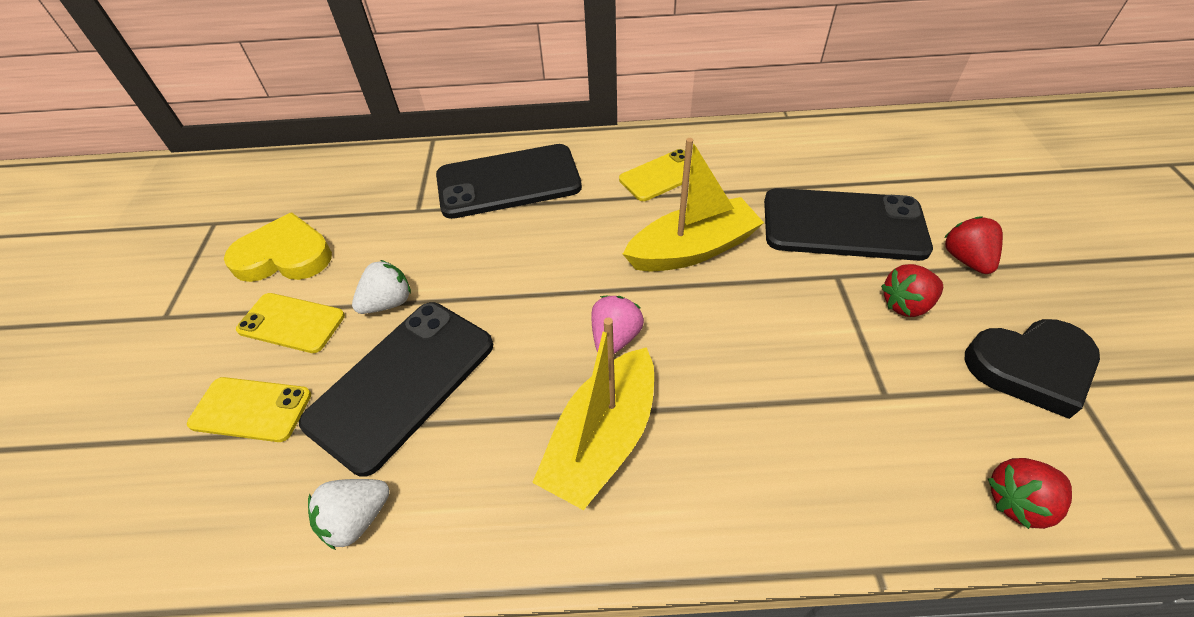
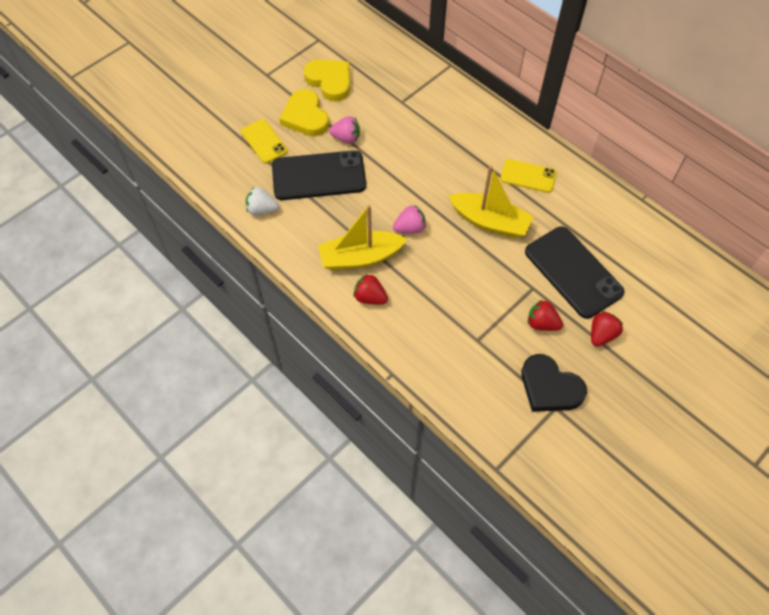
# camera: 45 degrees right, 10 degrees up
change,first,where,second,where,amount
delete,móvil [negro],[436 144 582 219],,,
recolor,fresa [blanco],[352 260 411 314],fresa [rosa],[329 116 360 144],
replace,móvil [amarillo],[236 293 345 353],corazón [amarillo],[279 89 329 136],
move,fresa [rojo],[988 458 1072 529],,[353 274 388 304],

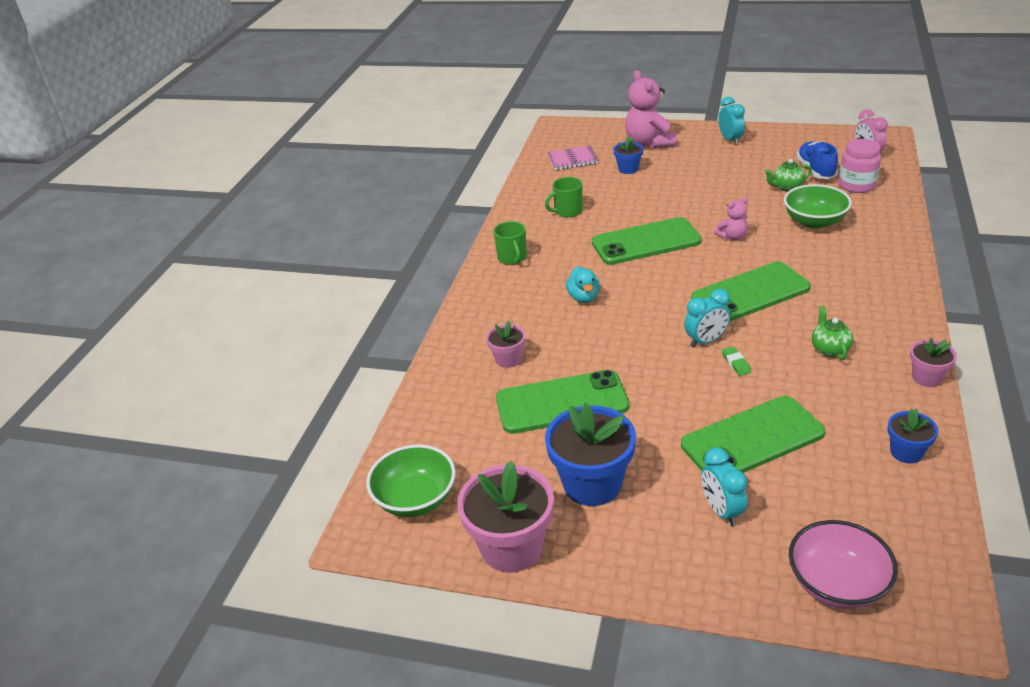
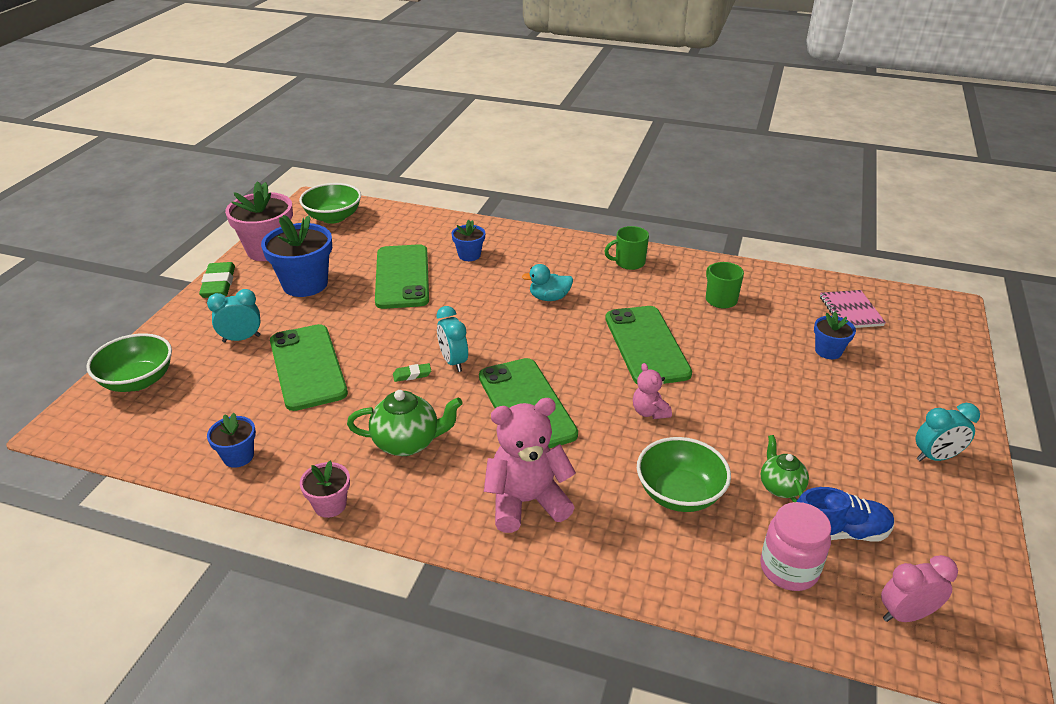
# camera: 90 degrees right, 0 degrees up
change,first,where,second,where,amount
move,osito [rosa],[625 70 676 149],,[484 398 576 533],
resize,tetera [verde],[812 305 853 360],,[347 390 463 456],x1.55
recolor,maceta [rosa],[486 321 525 368],maceta [azul],[451 220 485 261],
recolor,cuenco [rosa],[789 520 898 609],cuenco [verde],[86 333 172 392],
insert,,,goma de borrar [verde],[199 262 235 298],

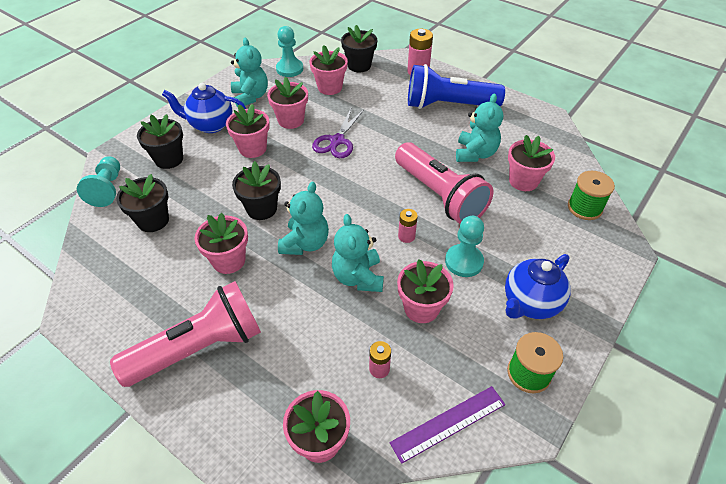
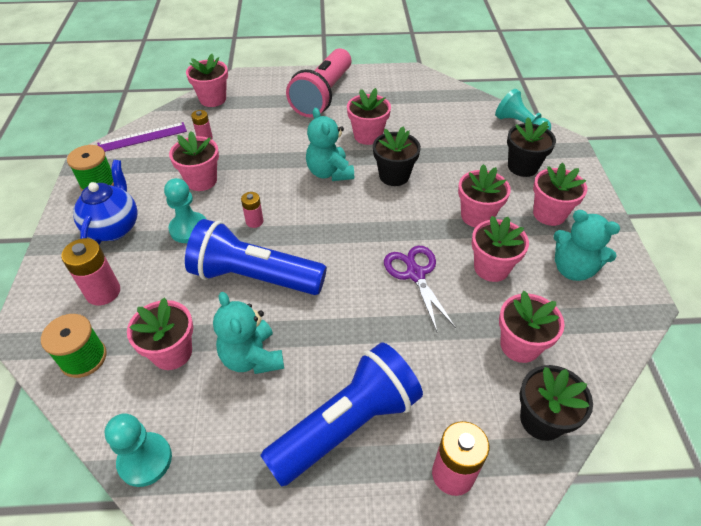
# camera: 140 degrees right, 0 degrees up
change,first,where,second,where,amount
move,peón [turquesa],[276 26 303 77],,[105 413 172 487],
replace,tetera [azul],[162 83 246 133],maceta [rosa],[533 162 587 226],
recolor,lámpara de mano [rosa],[395 142 493 224],lámpara de mano [azul],[185 219 327 295],
delete,maceta [negro],[116 174 169 232],,,
delete,osito [turquesa],[332 214 384 292],,,
rotate,regla [morado],[390 386 505 464],,[97 122 187 152],45 degrees clockwise
insert,,,pila [rosa],[61 238 120 305],

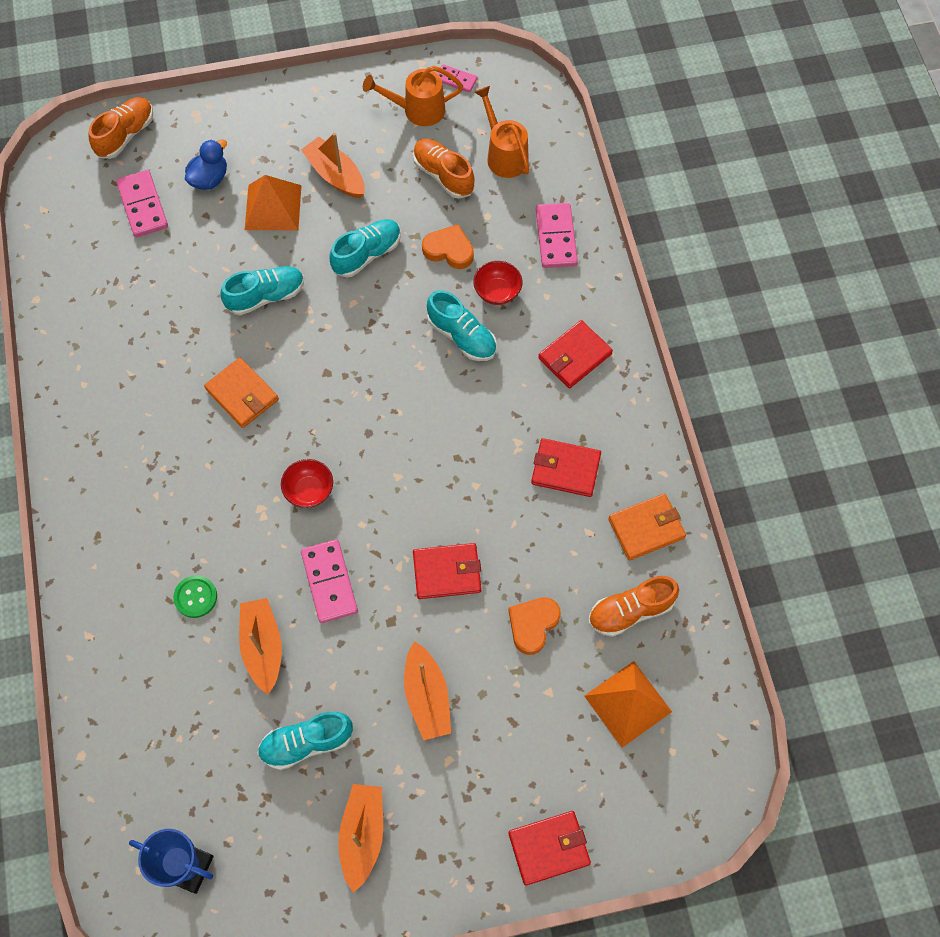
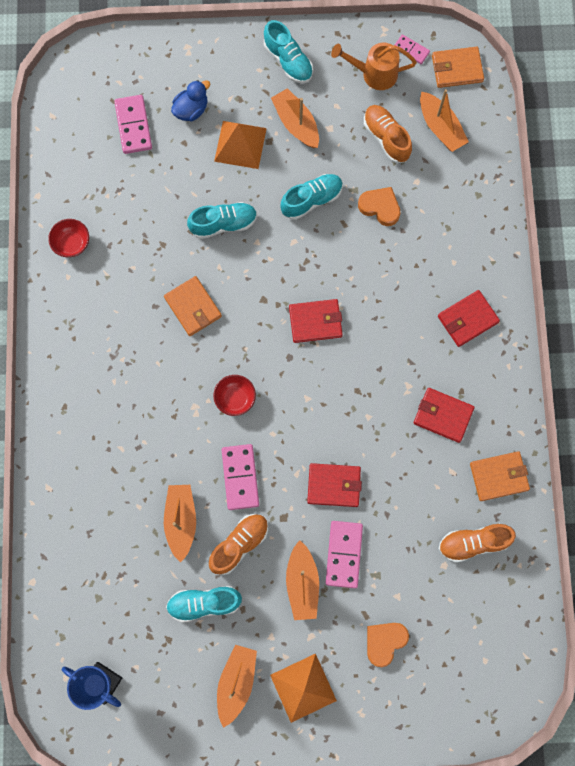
# camera: 10 degrees right, 10 degrees up
change,first,where,second,where,amount
replace,regadera [naranja],[474 86 530 178],barco [naranja],[420 89 469 152],
move,zapato [naranja],[89 97 153 159],,[209 514 268 575],
move,ficha de dominó [rosa],[536 203 578 268],,[326 521 363 588],
move,cuenco [rojo],[474 261 523 305],,[48 219 89 257],
move,zapato [turquesa],[427 290 496 361],,[264 20 313 83],
delete,botón [verde],[173 575 217 618],,,
move,corazón [naranja],[508 597 561 655],,[367 623 409 667],
move,pirámide [naranja],[584 661 672 748],,[270 653 337 723],
move,cartera [rojo],[508 811 591 886],,[289 299 343 343],
insert,,,cartera [naranja],[432 47 484 88],

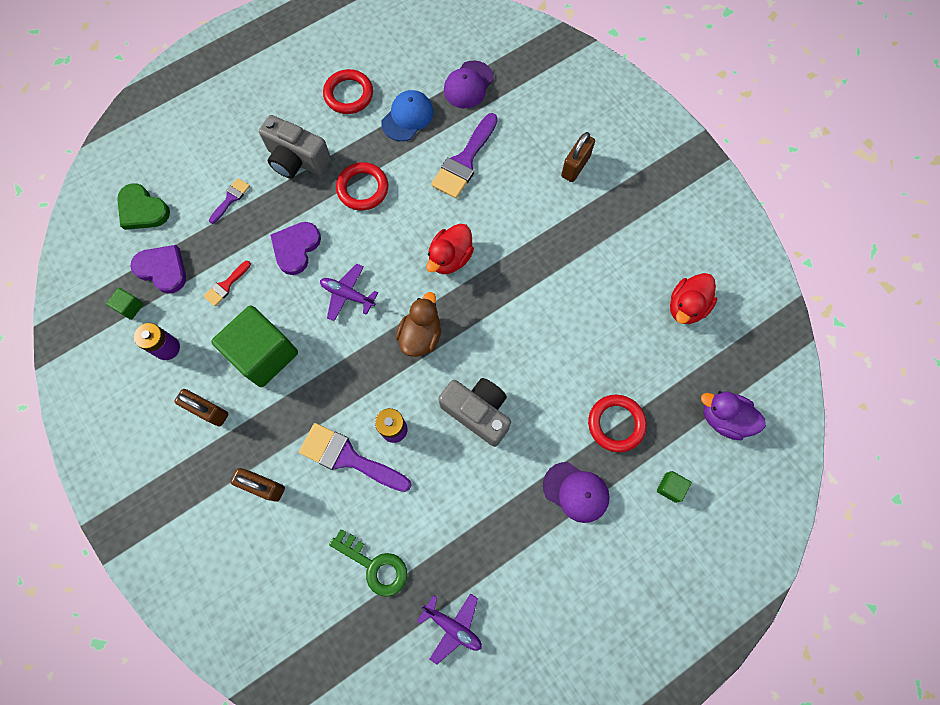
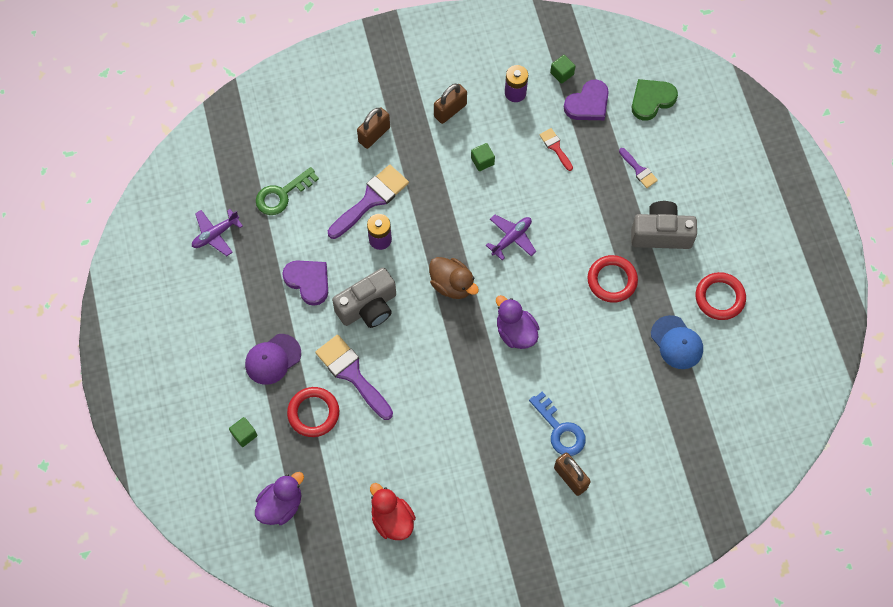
# camera: 110 degrees right, 5 degrees down
change,first,where,second,where,amount
delete,gorra [morado],[444 60 494 108],,,
move,pincel [morado],[431 113 498 199],,[315 335 393 420],
rotate,cámara [gris],[259 115 331 179],,[631 201 697 249],45 degrees clockwise
move,corazón [morado],[270 222 321 275],,[282 261 328 306],
recolor,pato [rojo],[426 224 474 274],pato [morado],[496 295 539 349],
resize,cubo [verde],[211 305 298 387],,[471 143 495 171],x0.41
insert,,,llave [azul],[529 392 586 456],

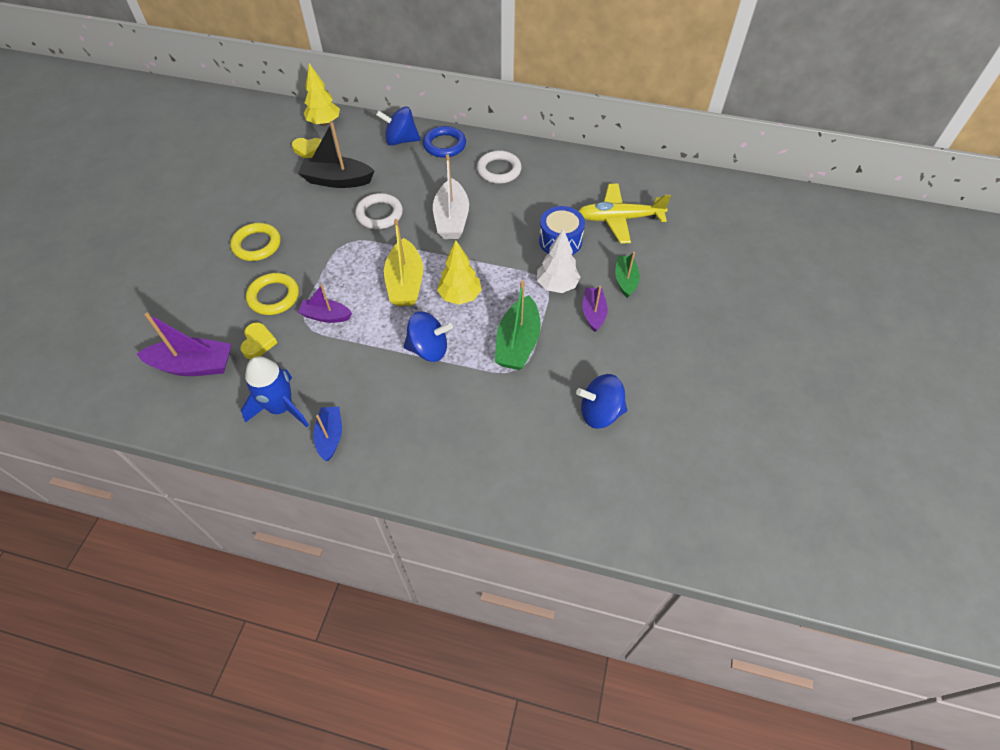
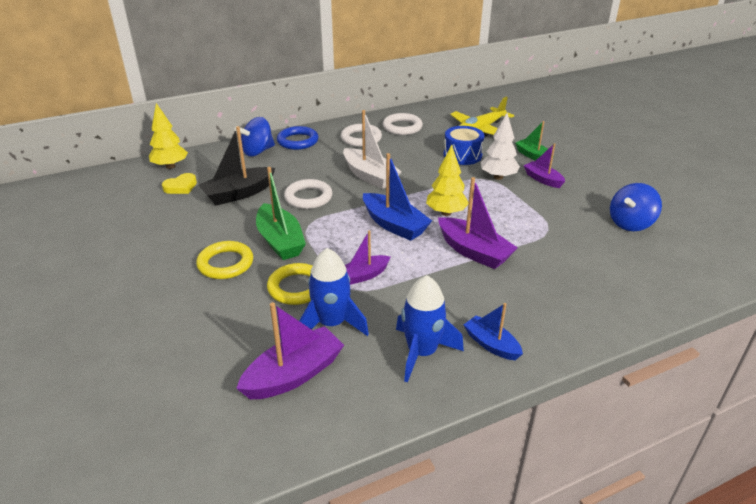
# camera: 40 degrees left, 20 degrees down
change,first,where,second,where,amount
recolor,barco [amarillo],[384 219 423 306],barco [azul],[363 153 432 241],
move,barco [verde],[495 281 541 370],,[256 167 306 260],
replace,peonza [azul],[404 311 453 362],barco [morado],[438 177 518 269],
replace,corazón [amarillo],[240 322 277 359],cohete [azul],[299 248 369 336],
insert,,,anillo [blanco],[383 113 423 135],

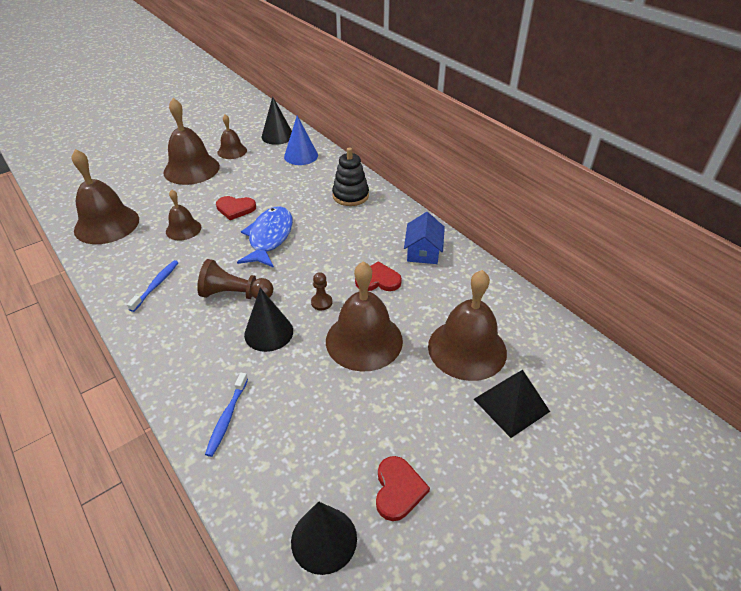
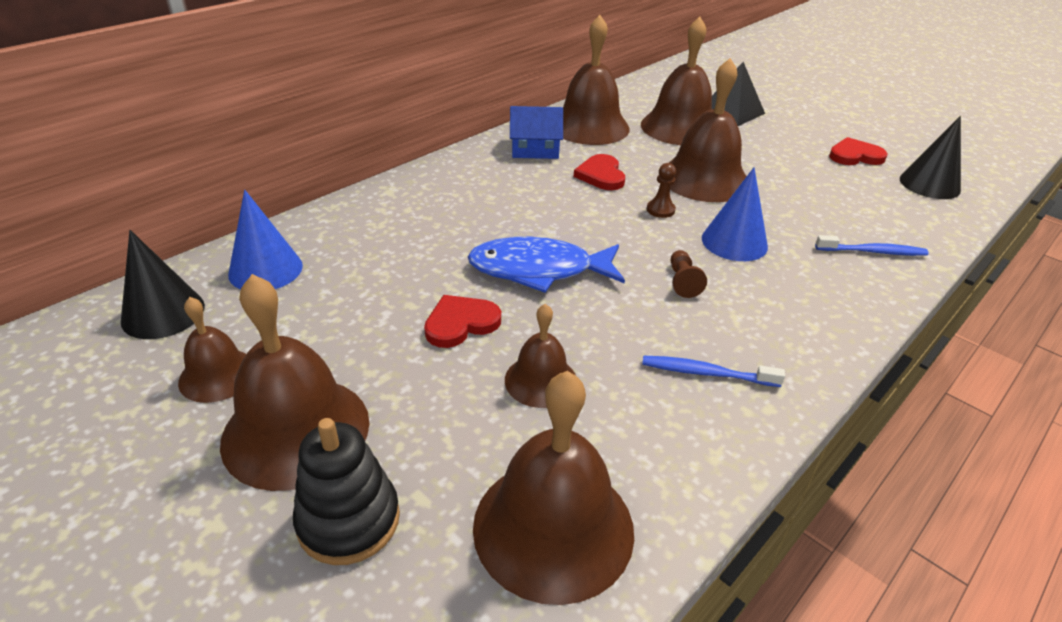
# camera: 100 degrees left, 5 degrees down
change,first,where,second,where,amount
move,juguete apilable [negro],[332 147 369 206],,[293 418 400 565],
rotate,corazón [rojo],[216 196 256 220],,[424 295 501 348],120 degrees counterclockwise
resize,peón [marrón],[197 259 273 299],,[671 250 707 298],x0.56
recolor,cono [negro],[244 288 293 352],cono [azul],[702 167 768 261],
insert,,,campana [marrón],[563 15 630 145],

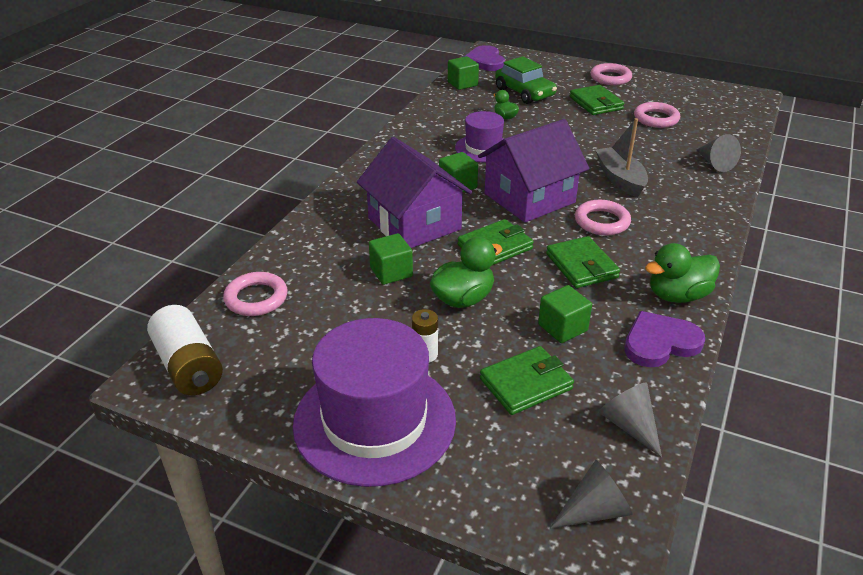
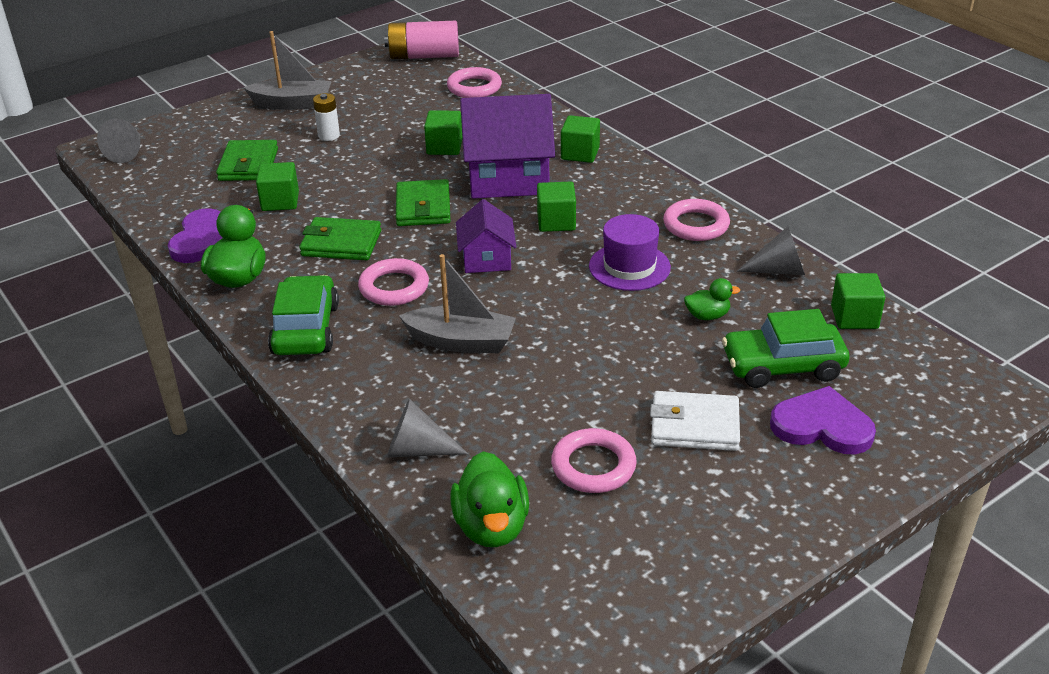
# camera: 120 degrees right, 0 degrees up
change,first,where,second,where,amount
move,corazón [morado],[464 45 505 71],,[770 386 876 454],
move,anillo [rosa],[590 63 632 85],,[663 199 730 241],
recolor,cartera [verde],[570 85 624 115],cartera [blanco],[650 391 740 451],
resize,casa [morado],[478 119 589 223],,[456 199 516 273],x0.55
move,pato [verde],[430 237 503 308],,[450 451 529 547],
recolor,pila [blanco],[147 305 223 395],pila [rosa],[384 21 459 59],
replace,sombrero [morado],[293 318 456 487],barco [gris],[243 31 332 110],
move,cono [gris],[599 383 662 458],,[736 226 805 275],
insert,,,cubo [verde],[561 115 600 163],
insert,,,coche [verde],[268 275 339 355],

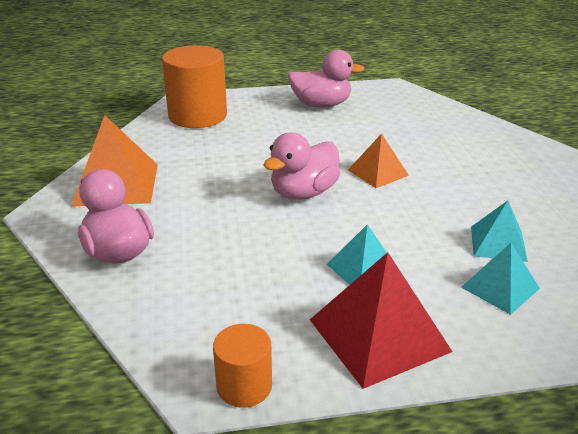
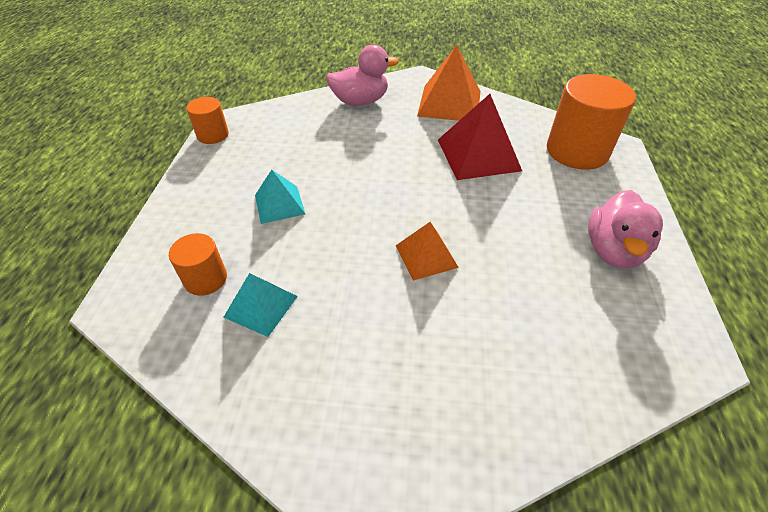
# camera: 105 degrees right, 15 degrees up
change,first,where,second,where,amount
delete,pato [rosa],[263 132 340 200],,,
replace,pirámide [turquesa],[461 243 540 315],cilindro [naranja],[169 233 227 296],
move,pirámide [rojo],[310 252 453 389],,[438 94 522 180],

